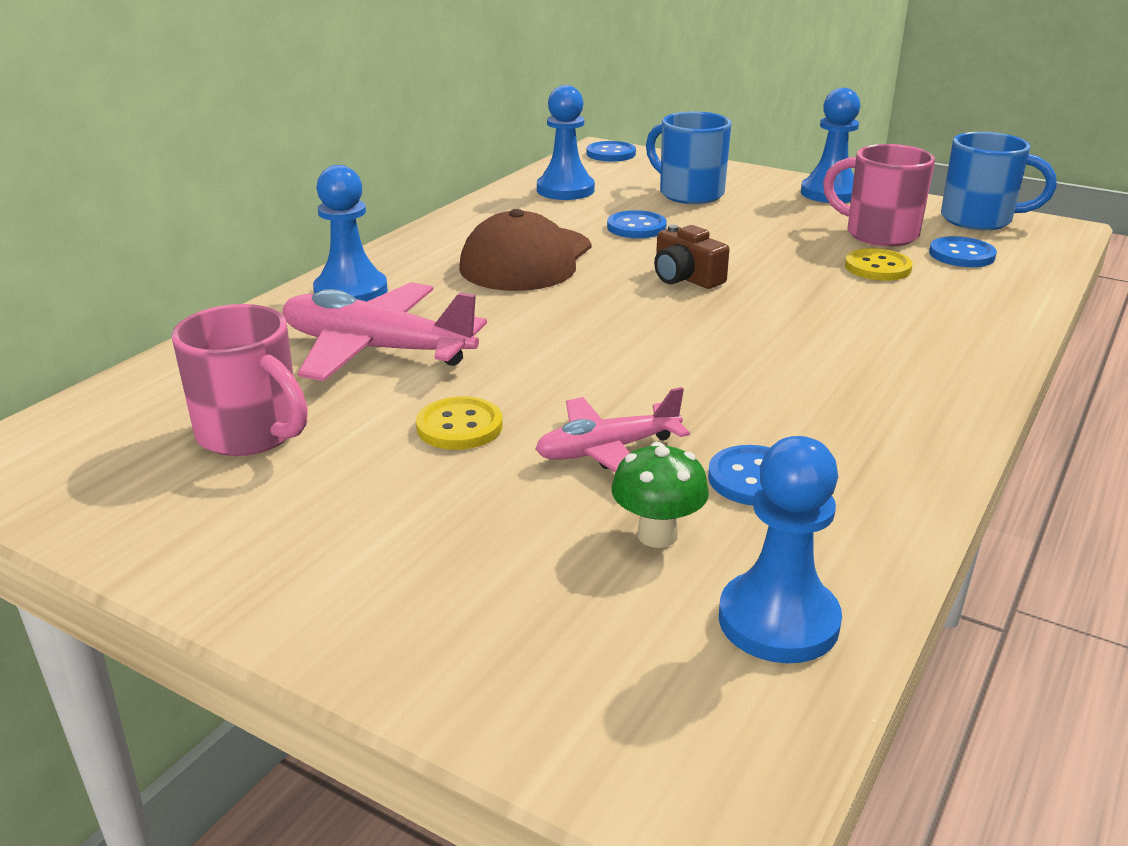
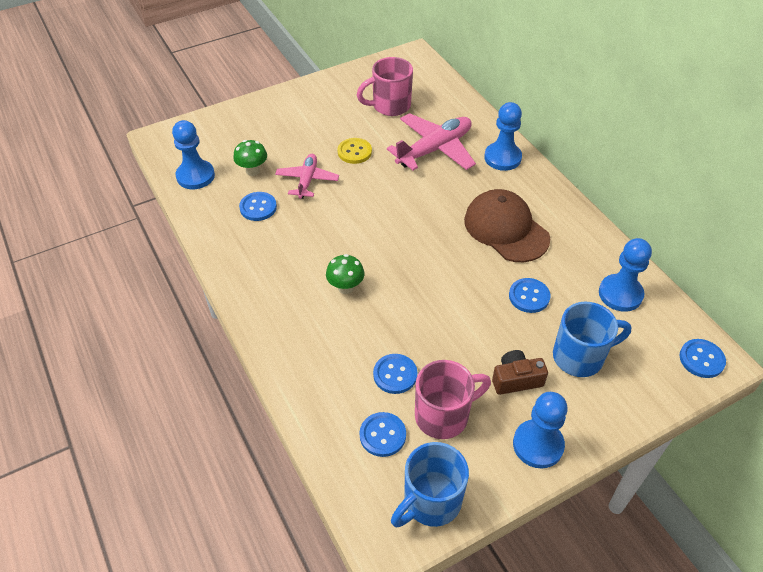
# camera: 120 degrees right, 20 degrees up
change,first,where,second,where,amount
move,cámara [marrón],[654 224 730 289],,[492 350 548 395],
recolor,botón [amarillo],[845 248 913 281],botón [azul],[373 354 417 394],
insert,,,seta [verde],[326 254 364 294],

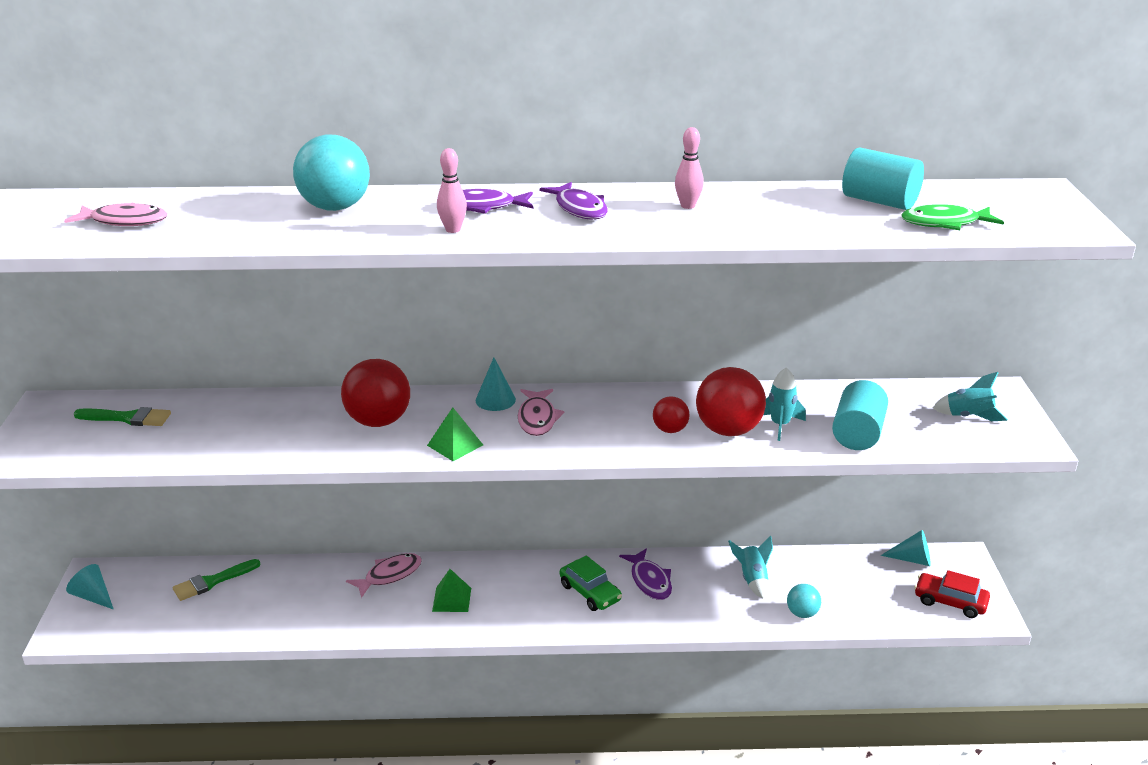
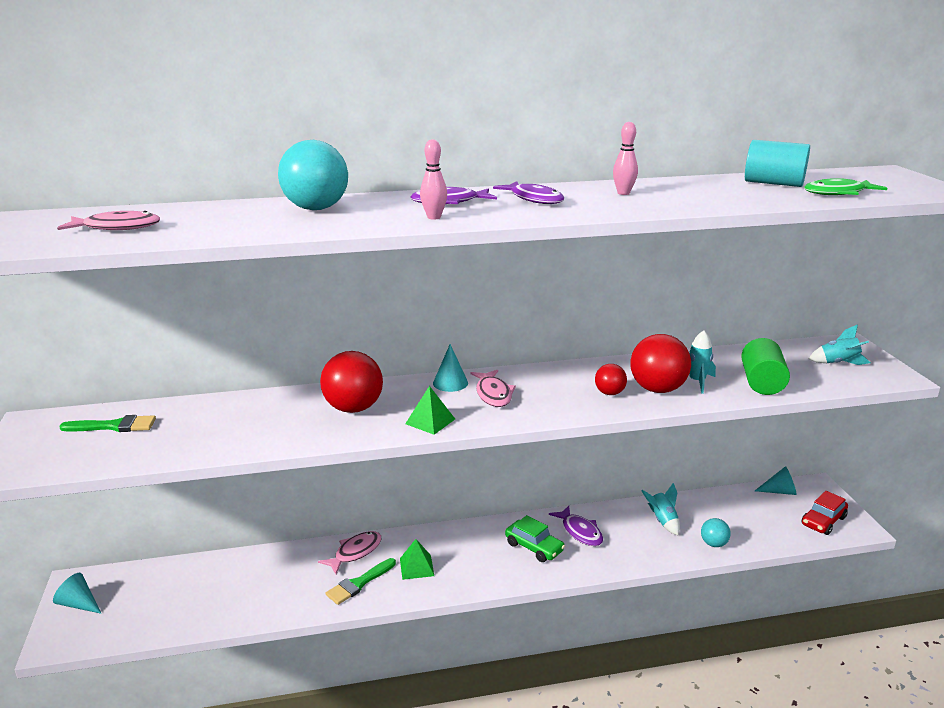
# camera: 10 degrees left, 5 degrees down
change,first,where,second,where,amount
recolor,cilindro [turquesa],[832 380 888 450],cilindro [verde],[741 338 790 395],
move,pincel [verde],[173 559 260 601],,[326 558 396 605],
rotate,coche [rojo],[914 570 990 618],,[802 491 848 535],60 degrees counterclockwise

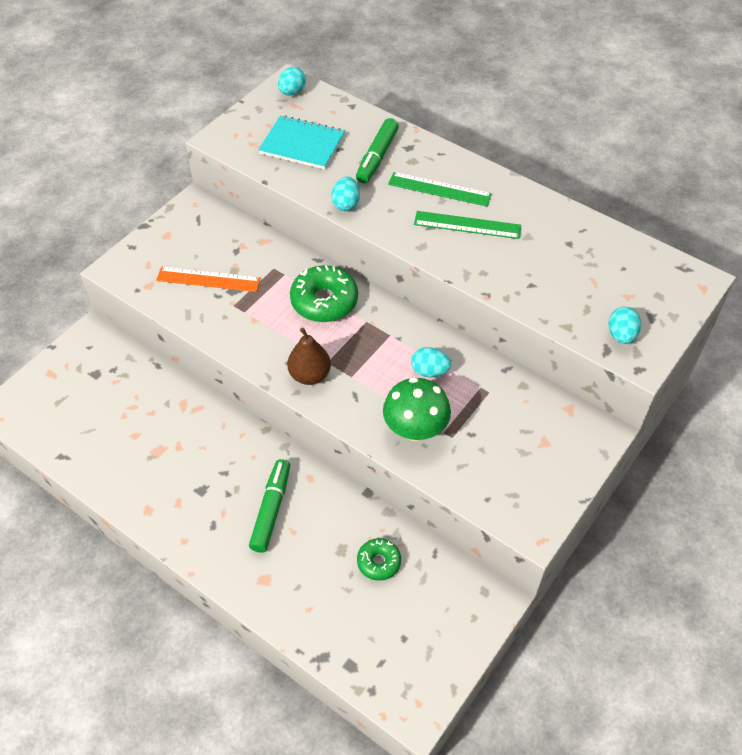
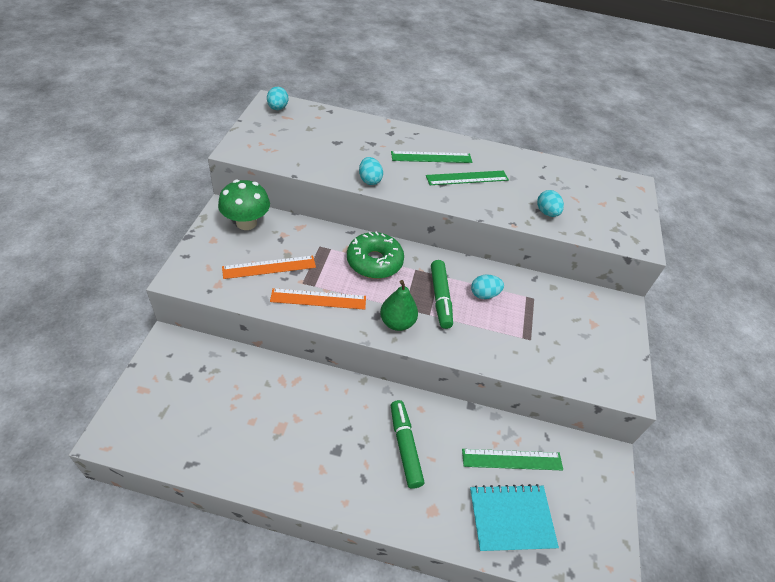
# camera: 30 degrees left, 5 degrees down
change,first,where,second,where,amount
move,cuaderno [turquesa],[258 115 345 169],,[470 484 559 552],
move,rotulador [verde],[356 118 399 184],,[431 260 453 329],
move,huevo [turquesa],[608 307 641 344],,[537 190 564 217],
recolor,pera [marrón],[287 328 331 385],pera [verde],[380 280 418 331],
move,seta [verde],[383 377 451 441],,[218 180 270 230],
replace,rosquilla [verde],[357 538 401 581],regla [verde],[462 449 563 471],
insert,,,regla [naranja],[270 288 366 310],

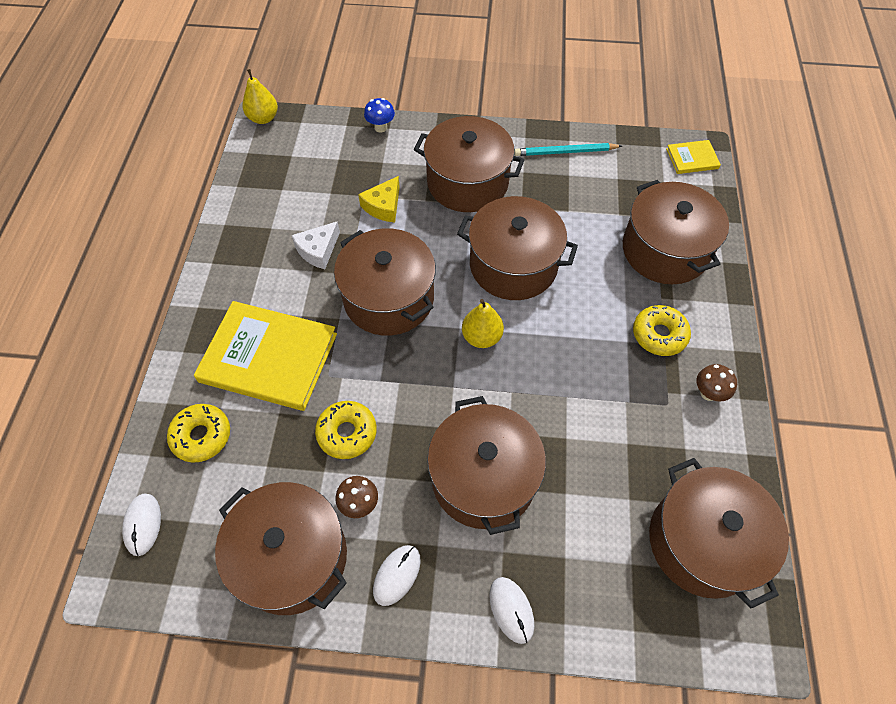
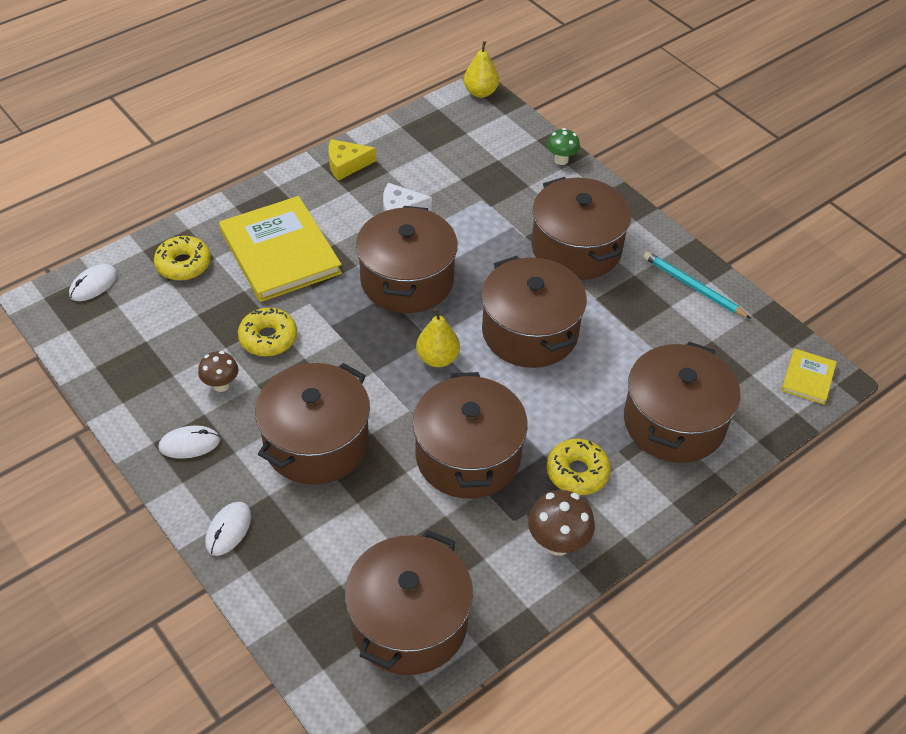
# camera: 45 degrees right, 10 degrees down
change,first,where,second,where,amount
recolor,seta [azul],[364 98 395 132],seta [verde],[547 128 580 165],
rotate,libro [amarillo],[666 140 721 174],,[781 349 837 405],75 degrees clockwise
move,queso [amarillo],[358 176 400 222],,[328 139 376 181],
resize,seta [marrón],[696 364 737 402],,[528 490 595 556],x1.51
move,olla [marrón],[215 482 347 615],,[413 372 528 499],

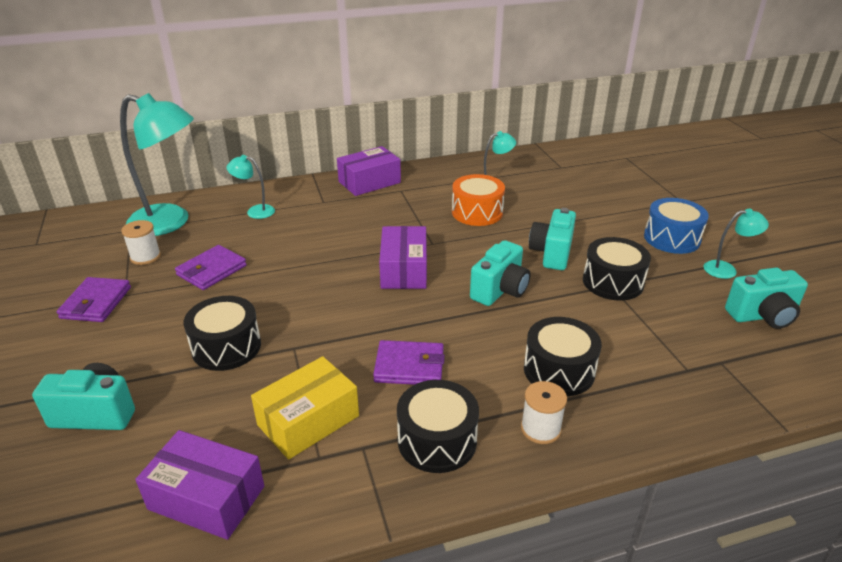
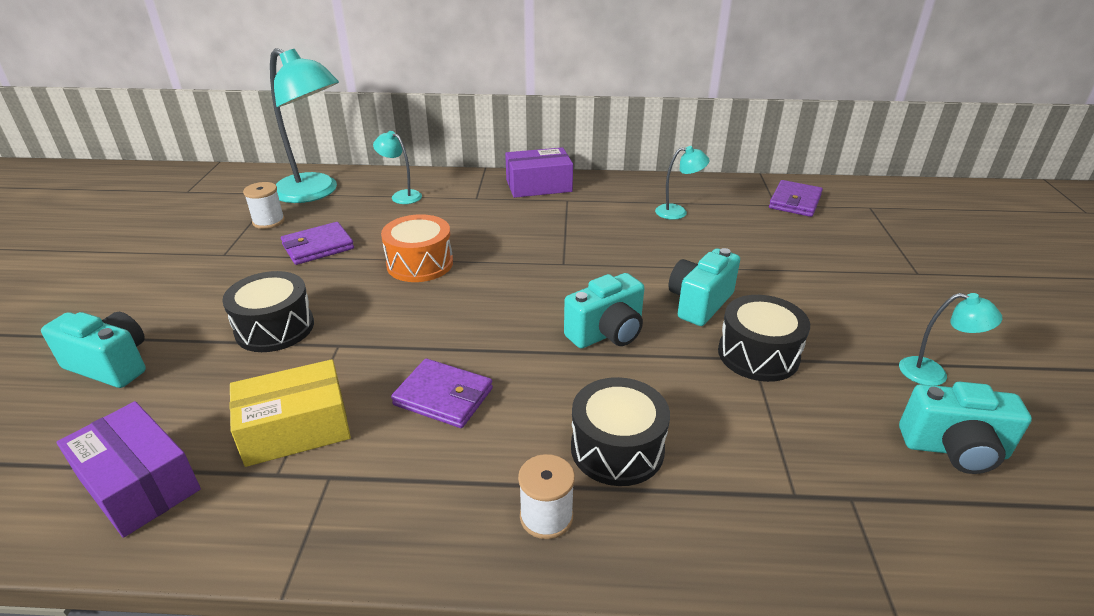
# camera: 20 degrees right, 0 degrees up
change,first,where,second,where,amount
move,tambor [naranja],[452 174 505 226],,[381 214 453 282],
delete,tambor [azul],[644 198 709 254],,,
delete,caja [morado],[379 226 427 289],,,
move,cartera [morado],[57 277 131 322],,[769 180 823 217],
delete,tambor [negro],[397 380 479 473],,,

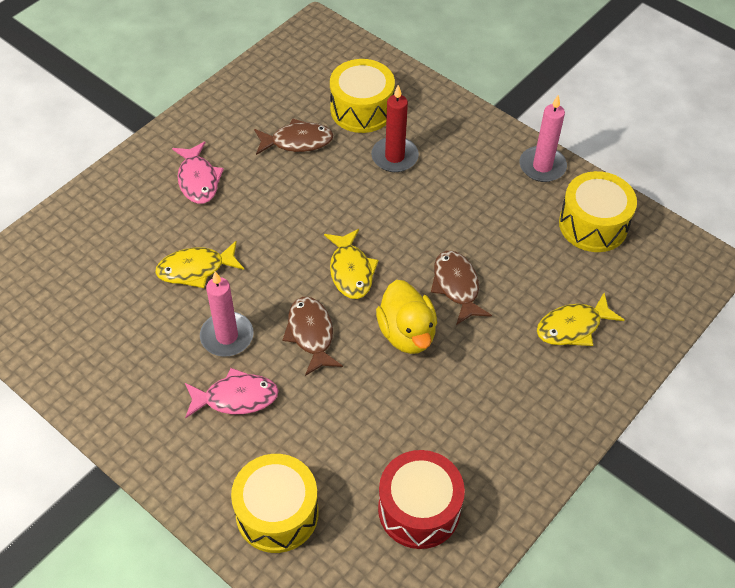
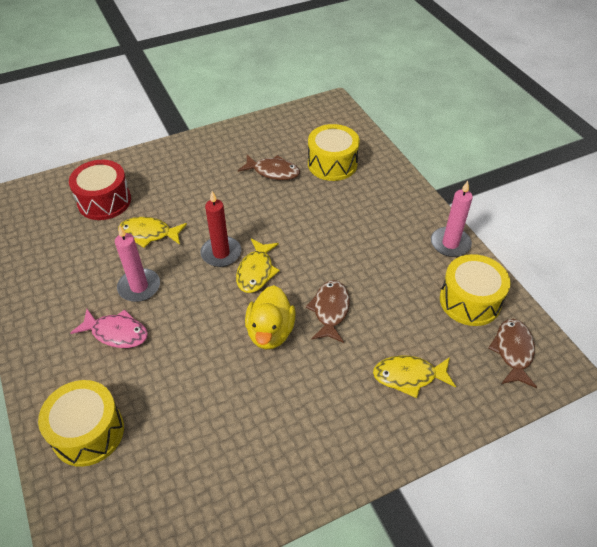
# camera: 25 degrees right, 5 degrees down
change,first,where,second,where,amount
move,vela [rojo],[371 85 419 172],,[201 191 241 267],
delete,pez [rosa],[172 142 224 204],,,
move,pez [marrón],[283 297 343 376],,[488 319 537 388],
move,tambor [rojo],[378 450 465 549],,[69 160 131 220],

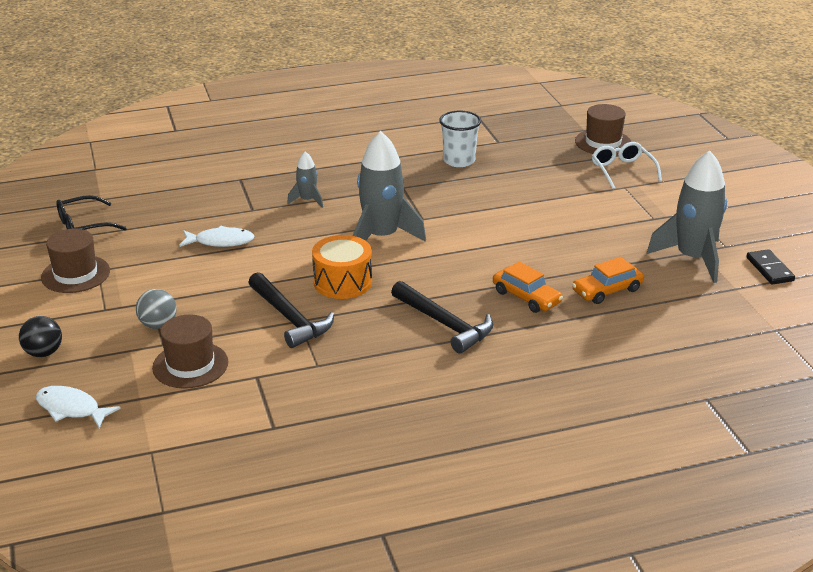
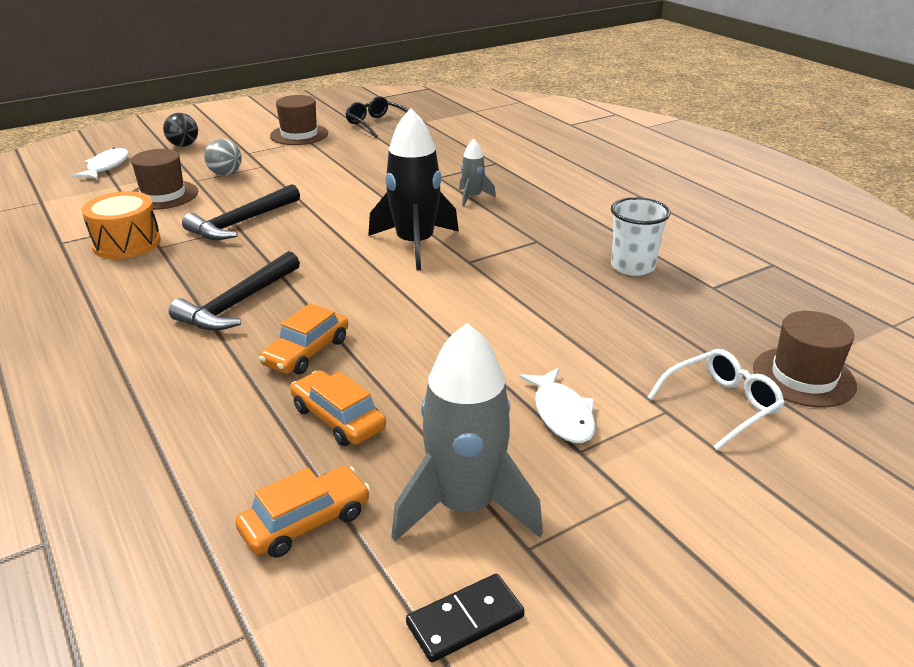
# camera: 75 degrees right, 0 degrees up
change,first,where,second,where,amount
recolor,cohete [gris],[353 131 426 242],cohete [negro],[368 108 459 270],
move,pez [blanco],[179 226 255 247],,[519 368 596 443],
move,tambor [naranja],[312 235 372 299],,[82 191 161 259],
insert,,,coche [naranja],[235 466 370 558],

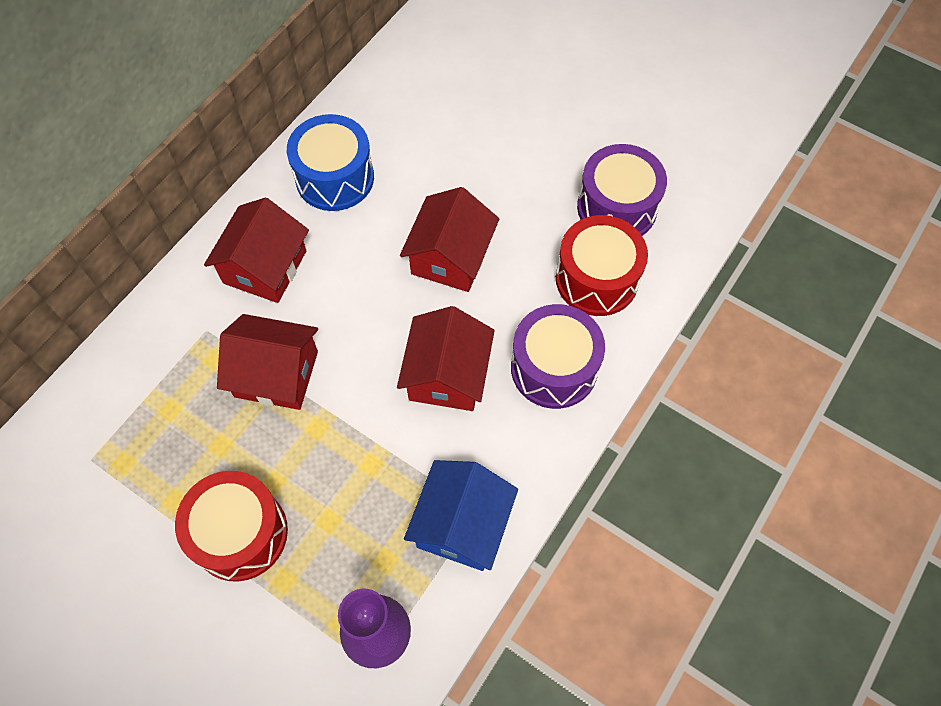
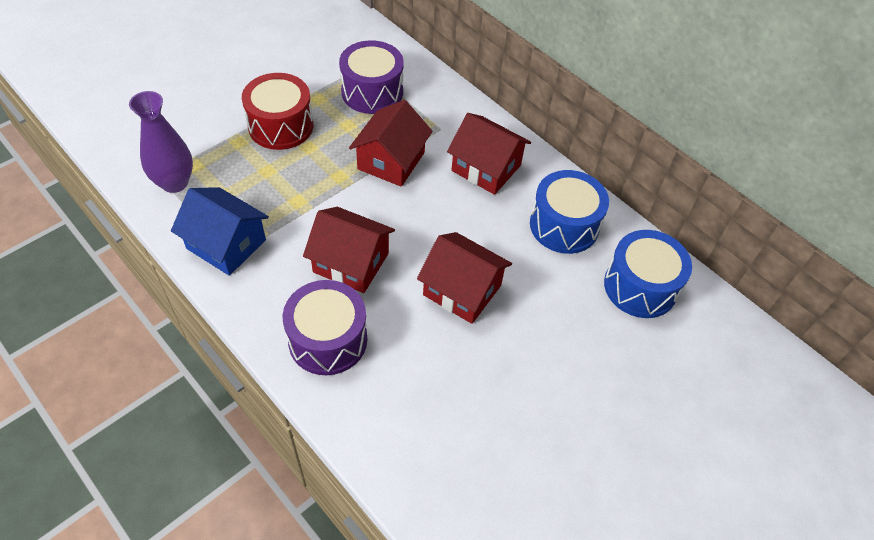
# camera: 100 degrees right, 10 degrees down
change,first,where,second,where,amount
move,tambor [morado],[577 144 667 236],,[339 40 404 114],
delete,tambor [rojo],[556 215 648 316],,,
insert,,,tambor [azul],[604 230 692 318],

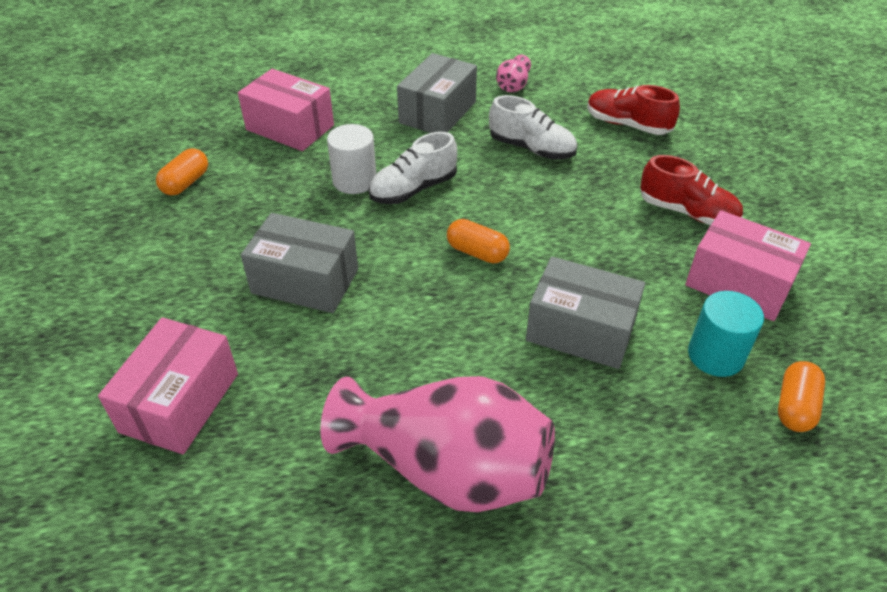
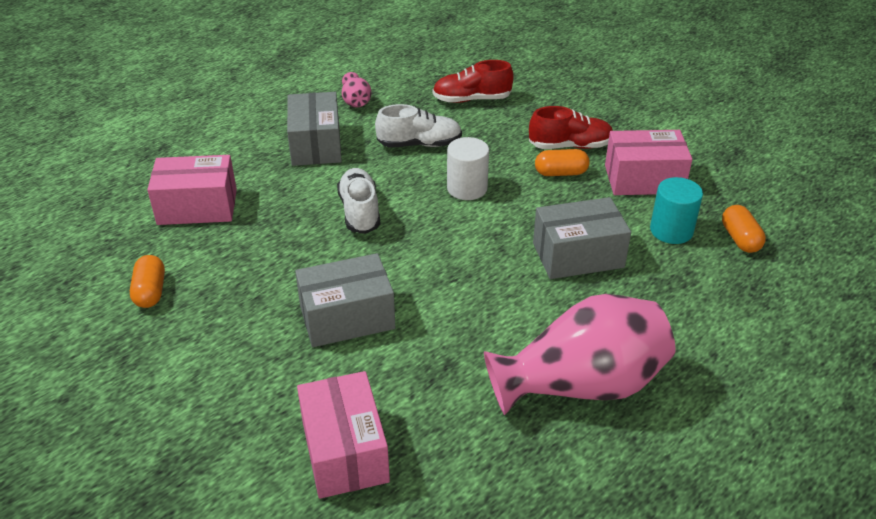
# camera: 35 degrees left, 5 degrees down
change,first,where,second,where,amount
move,cilindro [blanco],[327 124 376 194],,[447 137 489 200],
rotate,zapato [blanco],[369 132 457 204],,[337 168 380 234],150 degrees clockwise
move,cápsula [naranja],[447 219 510 263],,[535 149 590 176],

